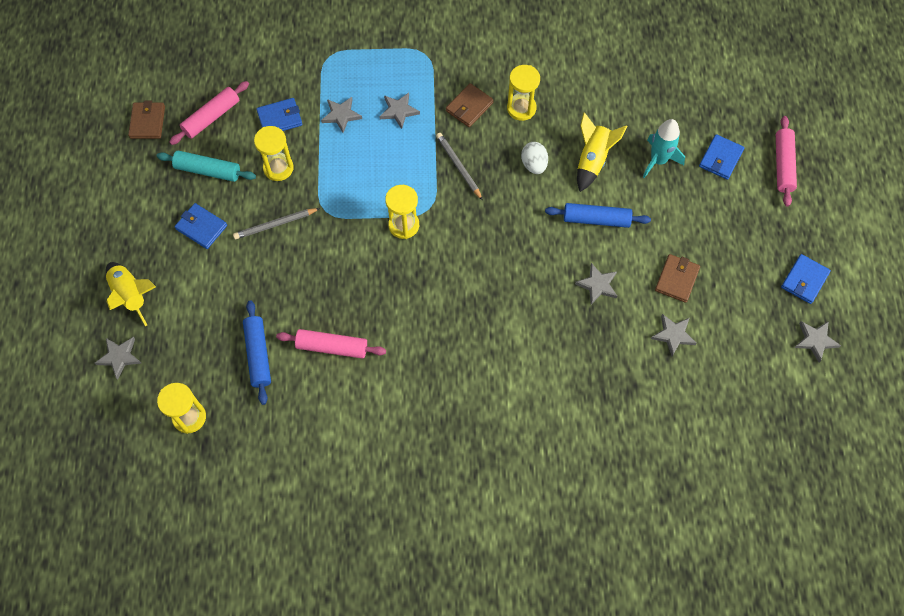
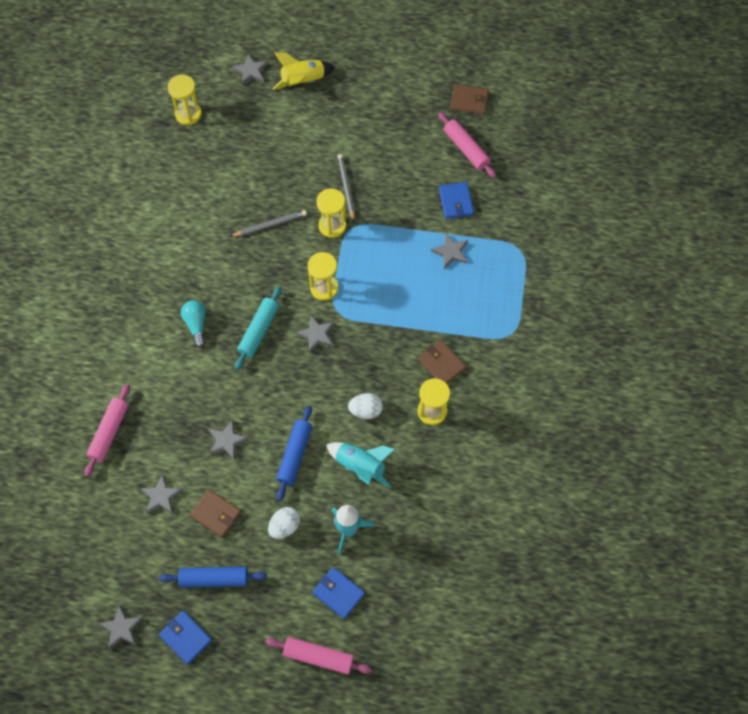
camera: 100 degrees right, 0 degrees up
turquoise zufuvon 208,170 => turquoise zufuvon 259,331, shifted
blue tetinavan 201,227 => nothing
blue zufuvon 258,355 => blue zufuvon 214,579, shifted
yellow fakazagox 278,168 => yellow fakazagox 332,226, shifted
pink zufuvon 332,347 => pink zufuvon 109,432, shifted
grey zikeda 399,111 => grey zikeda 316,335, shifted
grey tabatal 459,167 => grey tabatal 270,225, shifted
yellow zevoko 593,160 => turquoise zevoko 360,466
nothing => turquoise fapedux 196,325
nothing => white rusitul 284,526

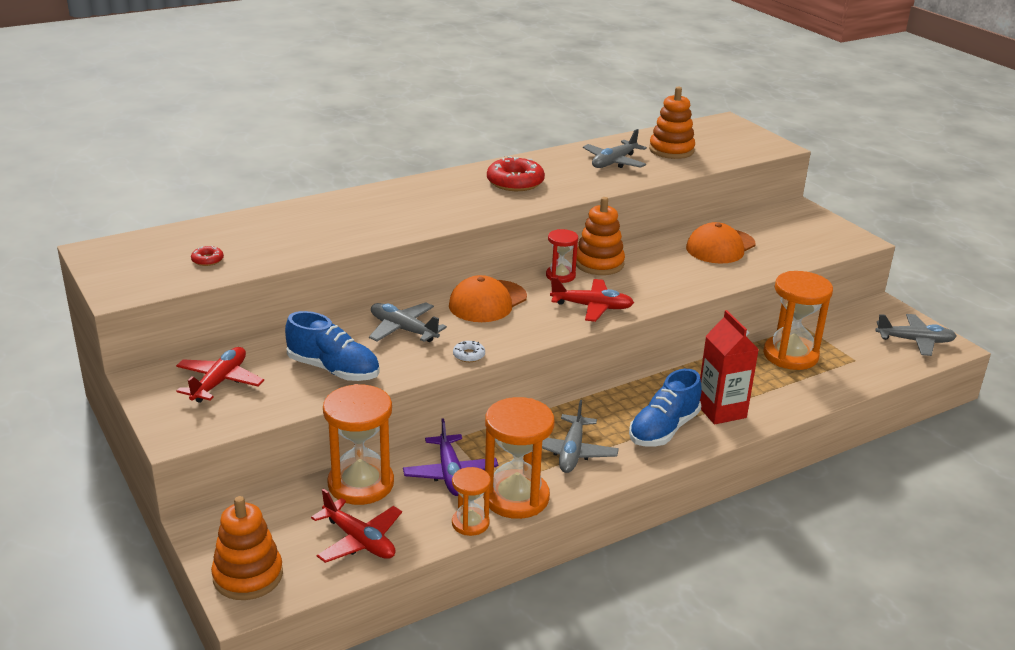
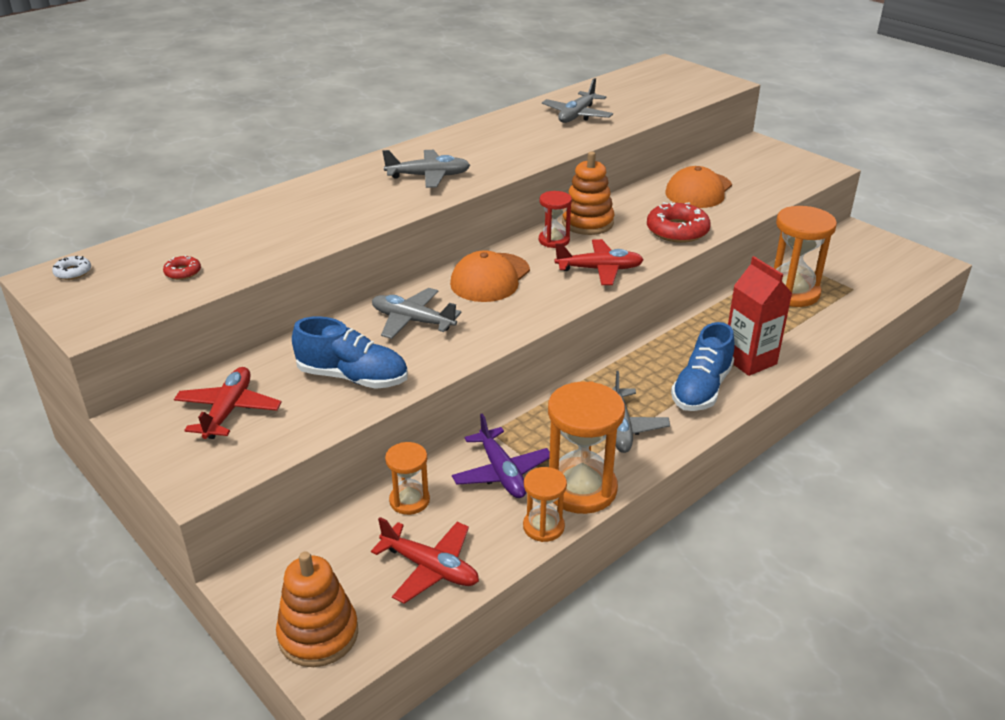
camera: 10 degrees left, 5 degrees up
orange fakazagox 361,484 => orange fakazagox 409,500, x0.55
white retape 469,355 => white retape 73,272, shifted
red retape 515,182 => red retape 677,230, shifted
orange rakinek 671,150 => nothing
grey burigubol 915,341 => grey burigubol 428,176, shifted

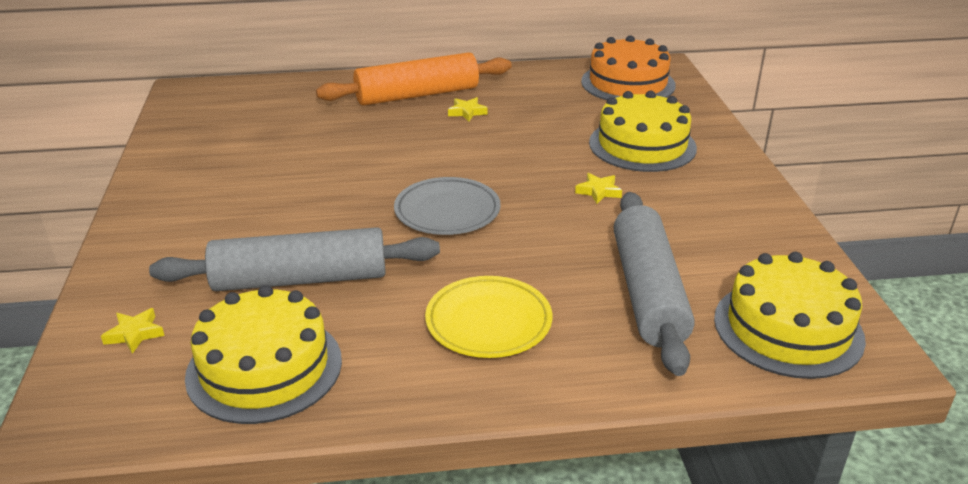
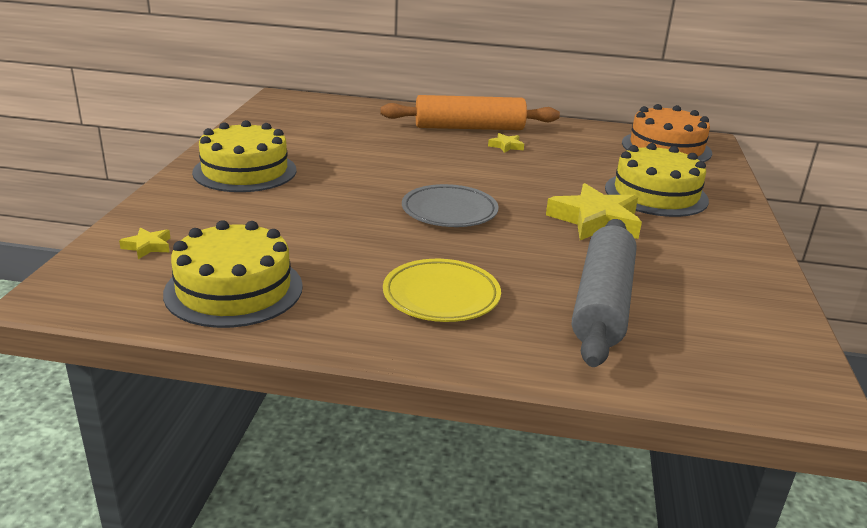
camera: 15 degrees right, 5 degrees down
grey zufuvon 300,279 => nothing
yellow zikeda 598,191 => yellow zikeda 595,221, x2.18
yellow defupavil 788,328 => yellow defupavil 245,171, shifted

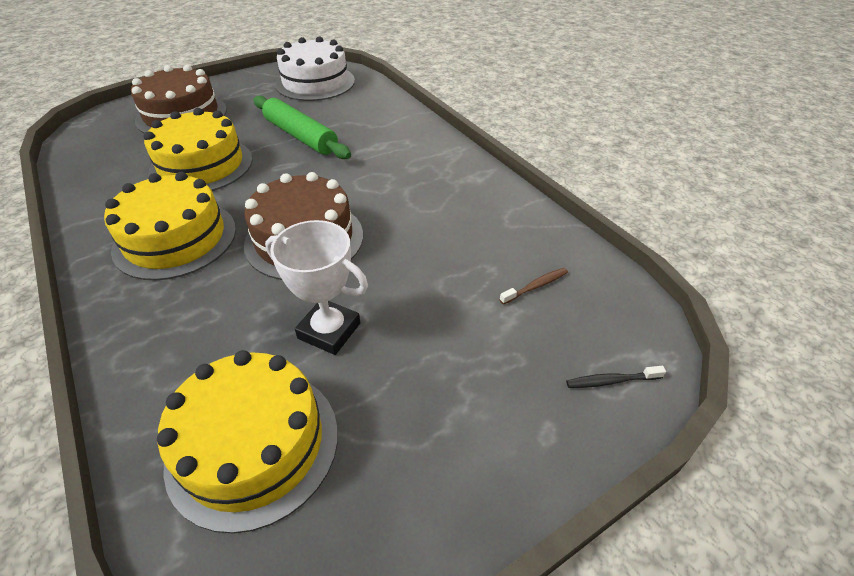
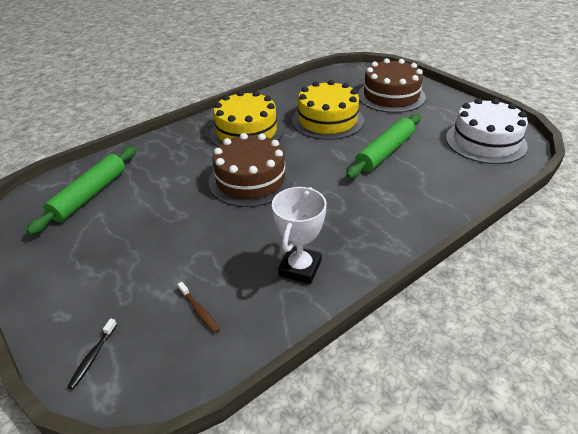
camera: 85 degrees right, 5 degrees down
yellow defupavil 253,444 => green zufuvon 90,195
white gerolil 329,331 => white gerolil 300,268, shifted
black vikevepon 611,381 => black vikevepon 93,357, 150 degrees counterclockwise

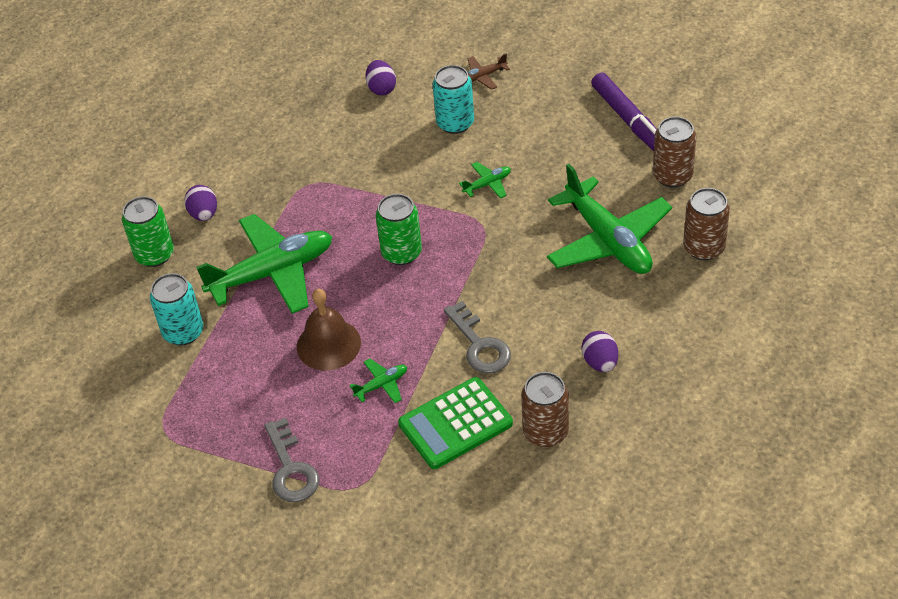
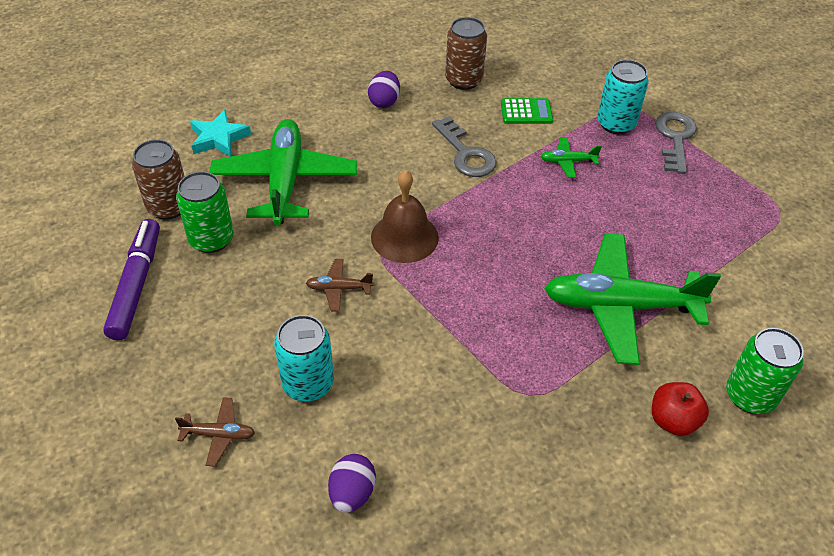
camera: 155 degrees left, 0 degrees up
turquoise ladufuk 183,332 => turquoise ladufuk 616,124, shifted
purple rusitul 204,214 => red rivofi 673,420
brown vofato 328,344 => brown vofato 404,237, shifted
green ladufuk 401,252 => green ladufuk 211,239, shifted
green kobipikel 455,424 => green kobipikel 526,112, x0.58
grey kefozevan 479,345 => grey kefozevan 466,153, 150 degrees clockwise
green burigubol 487,184 => brown burigubol 339,289
brown ladufuk 704,248 => turquoise zikeda 219,138

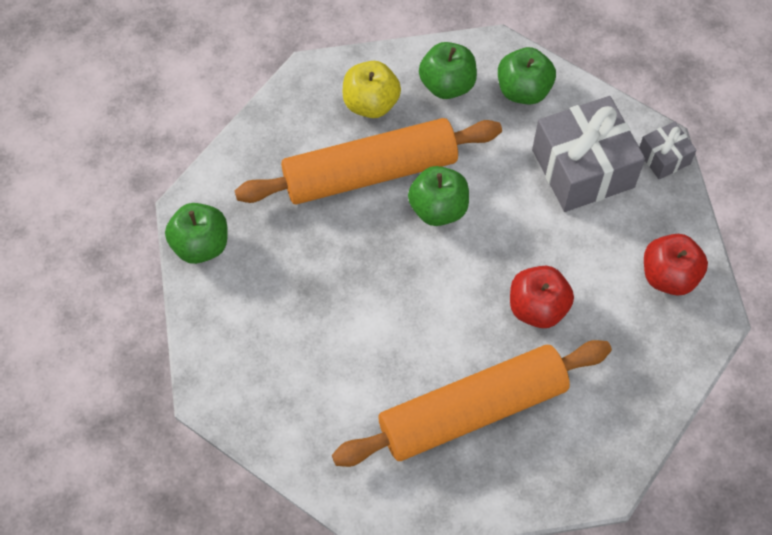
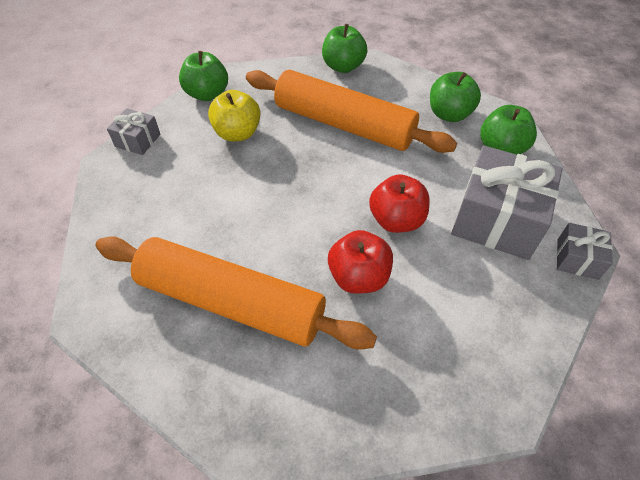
camera: 45 degrees right, 10 degrees down
yellow rivofi 371,104 => yellow rivofi 237,133, shifted
green rivofi 438,209 => green rivofi 343,67, shifted
red rivofi 668,276 => red rivofi 396,220, shifted
nothing => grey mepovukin 138,140

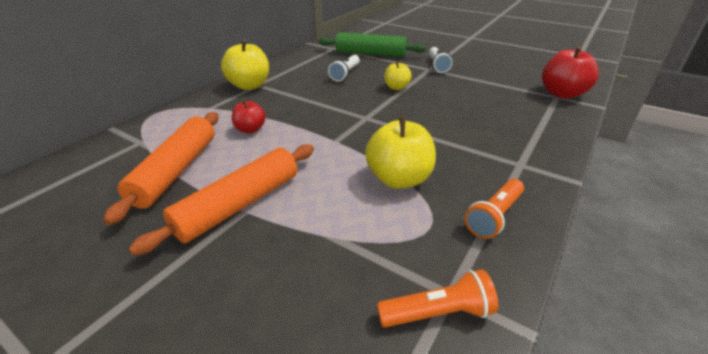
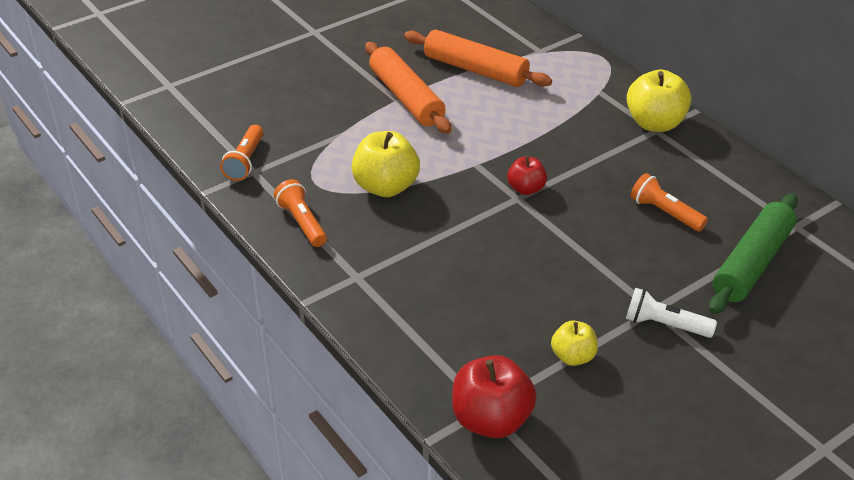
camera: 110 degrees right, 5 degrees up
red rivofi 250,129 => red rivofi 526,189, shifted
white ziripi 345,74 => orange ziripi 665,213
yellow rivofi 396,87 => yellow rivofi 573,357, shifted

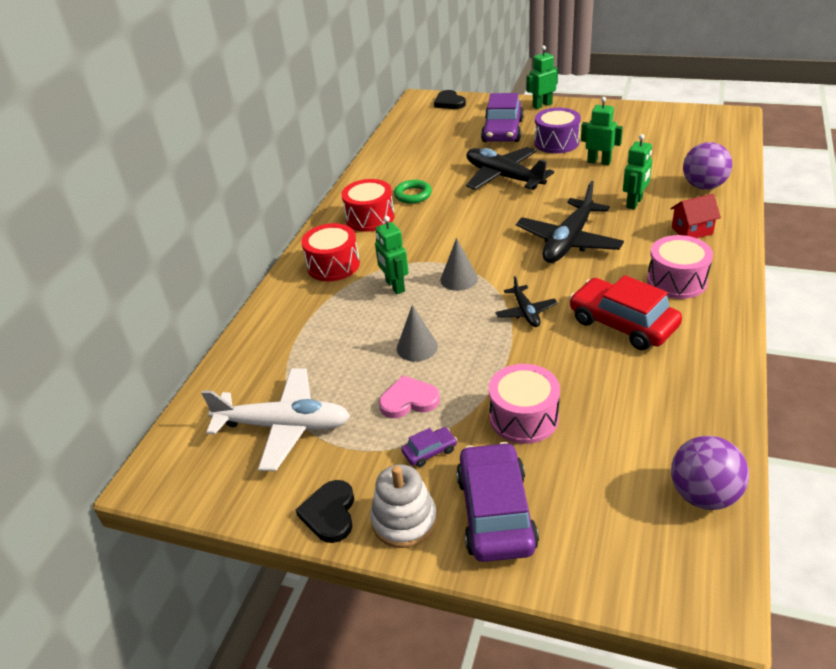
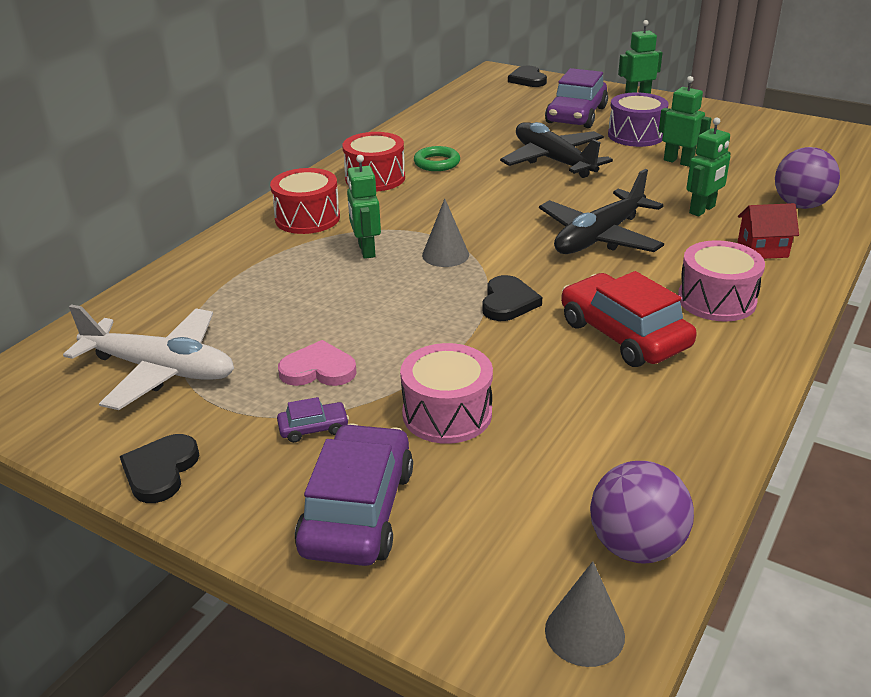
camera: 10 degrees right, 5 degrees down
white rakinek 404,520 => nothing
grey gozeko 417,347 => grey gozeko 584,632, shifted
black burigubol 526,312 => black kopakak 508,302

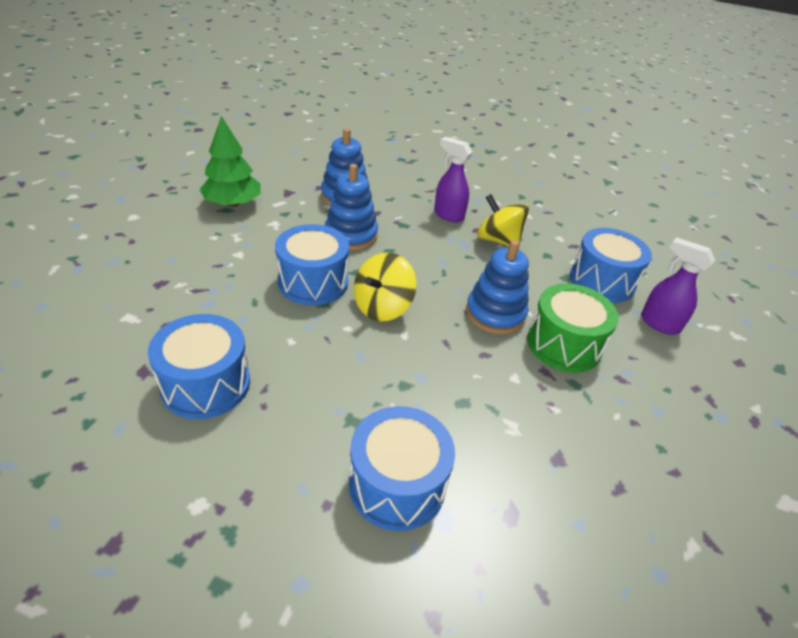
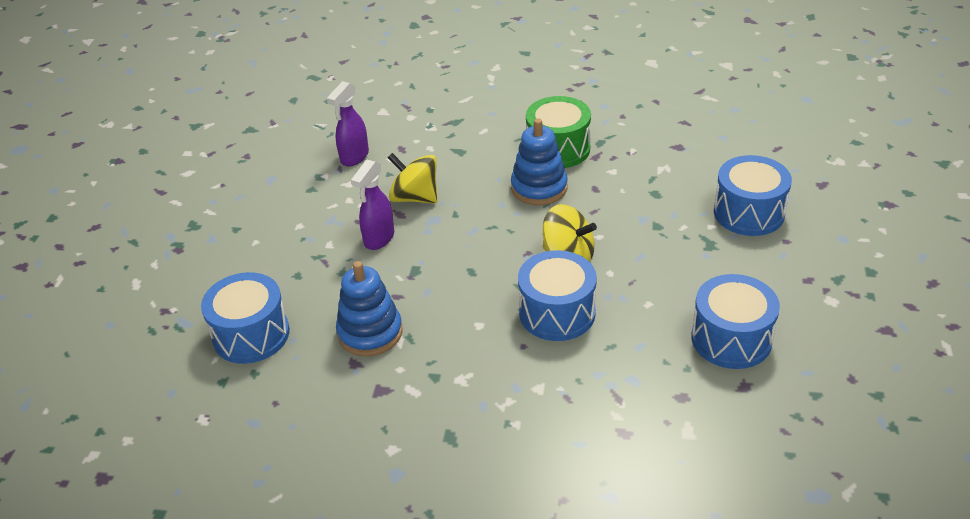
camera: 95 degrees left, 0 degrees up
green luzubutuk 232,203 => nothing
blue rakinek 351,235 => nothing
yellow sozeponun 498,240 => yellow sozeponun 415,197, 90 degrees clockwise
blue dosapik 602,281 => blue dosapik 251,335, shifted
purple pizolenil 659,323 => purple pizolenil 354,157, shifted

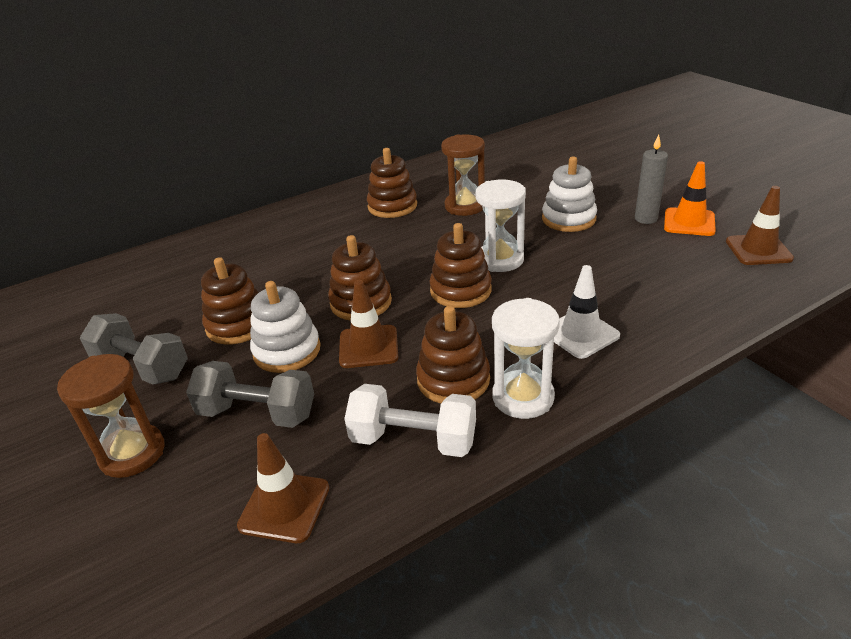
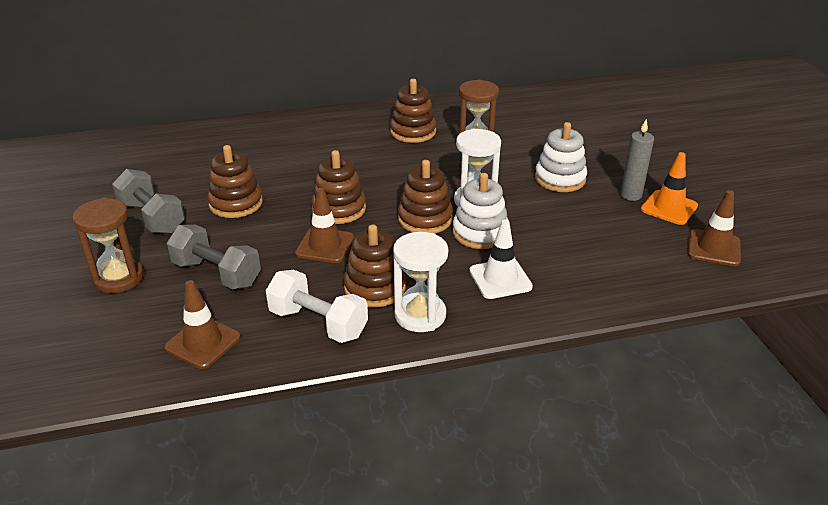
camera: 15 degrees right, 0 degrees up
white rakinek 287,351 => white rakinek 480,233, shifted

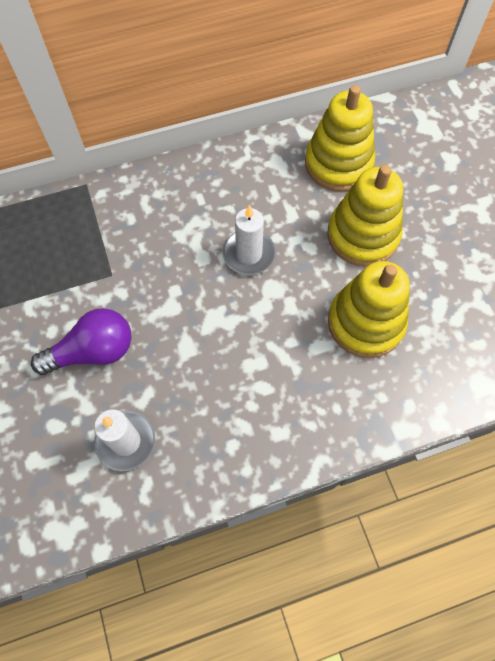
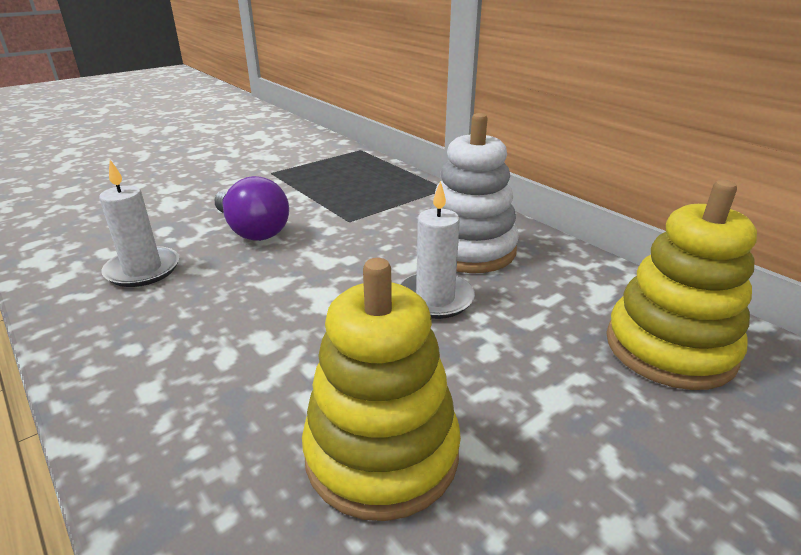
camera: 70 degrees right, 35 degrees down
yellow rakinek 362,235 => nothing
nothing => white rakinek 469,250

